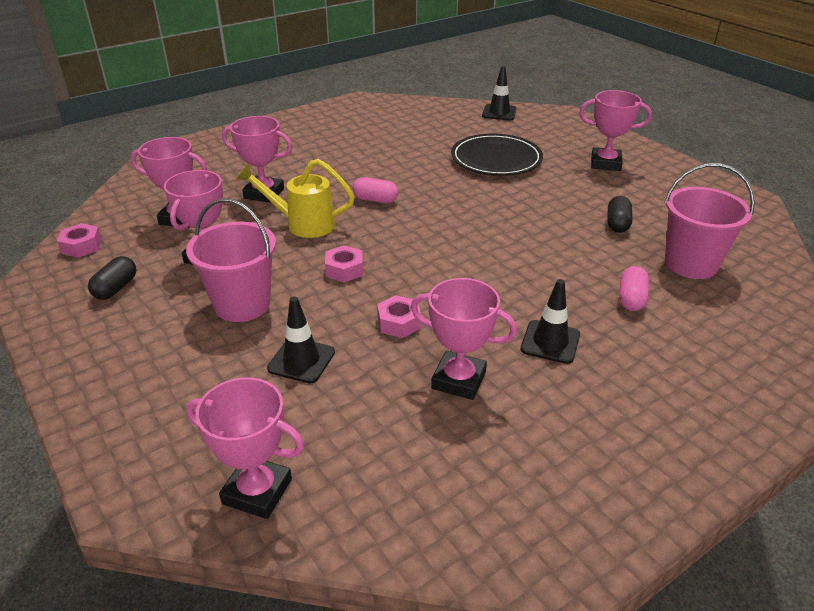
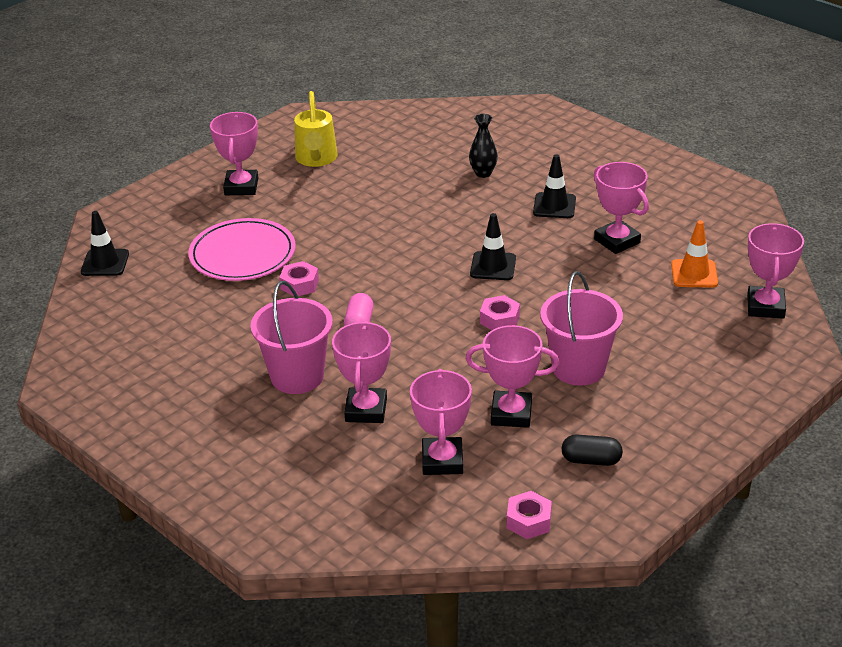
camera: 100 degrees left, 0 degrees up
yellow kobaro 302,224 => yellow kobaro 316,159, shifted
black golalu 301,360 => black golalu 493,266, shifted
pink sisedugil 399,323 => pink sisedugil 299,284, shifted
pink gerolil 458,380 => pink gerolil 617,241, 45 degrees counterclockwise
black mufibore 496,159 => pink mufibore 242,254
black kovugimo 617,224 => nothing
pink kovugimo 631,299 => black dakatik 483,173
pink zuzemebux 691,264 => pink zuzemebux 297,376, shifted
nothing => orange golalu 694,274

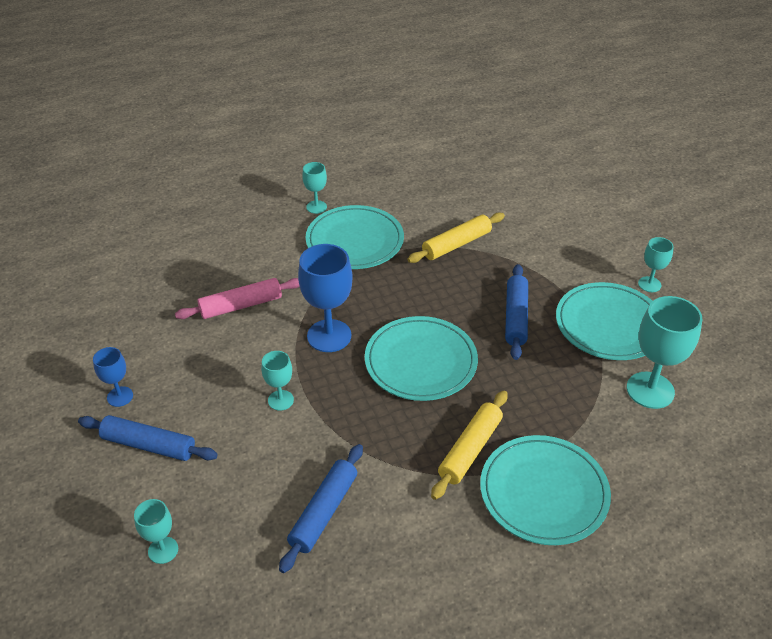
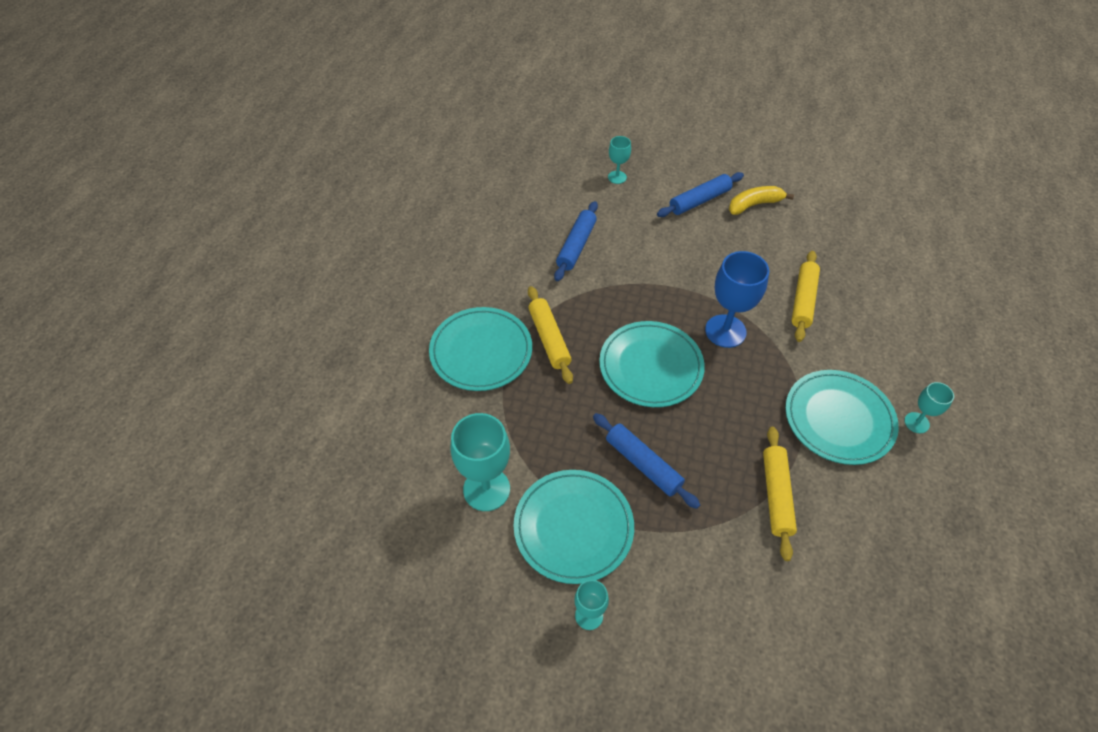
camera: 130 degrees right, 10 degrees up
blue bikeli 120,396 => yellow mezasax 754,205
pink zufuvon 241,306 => yellow zufuvon 803,300
turquoise bikeli 280,400 => nothing
blue zufuvon 324,512 => blue zufuvon 576,246, 45 degrees clockwise

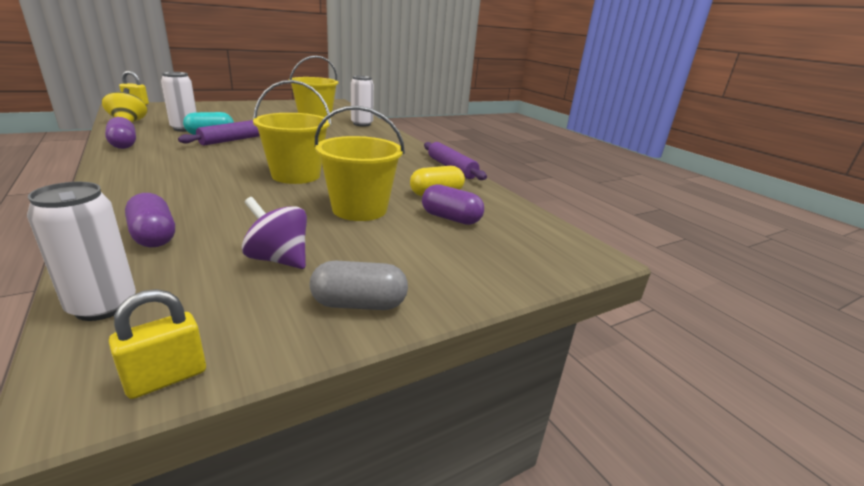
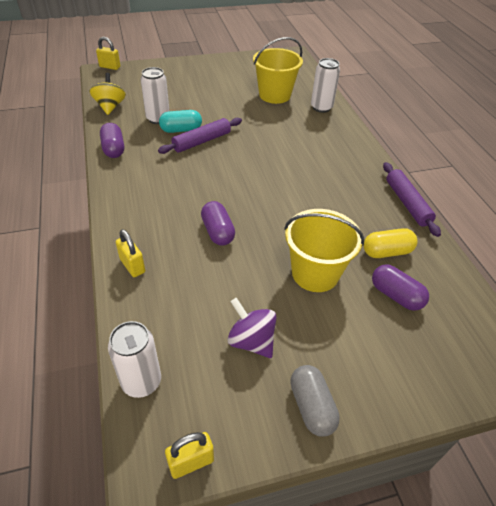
camera: 15 degrees right, 20 degrees up
purple kovugimo 154,236 => purple kovugimo 218,232, shifted
yellow zuzemebux 296,175 => nothing
grey kovugimo 359,304 => grey kovugimo 311,406, 60 degrees clockwise
nothing => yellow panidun 132,266

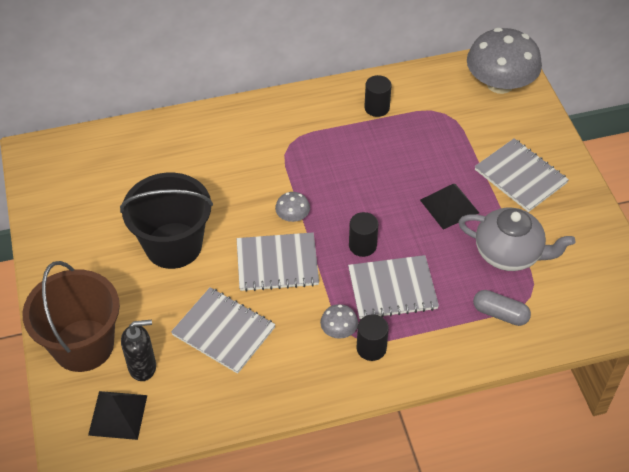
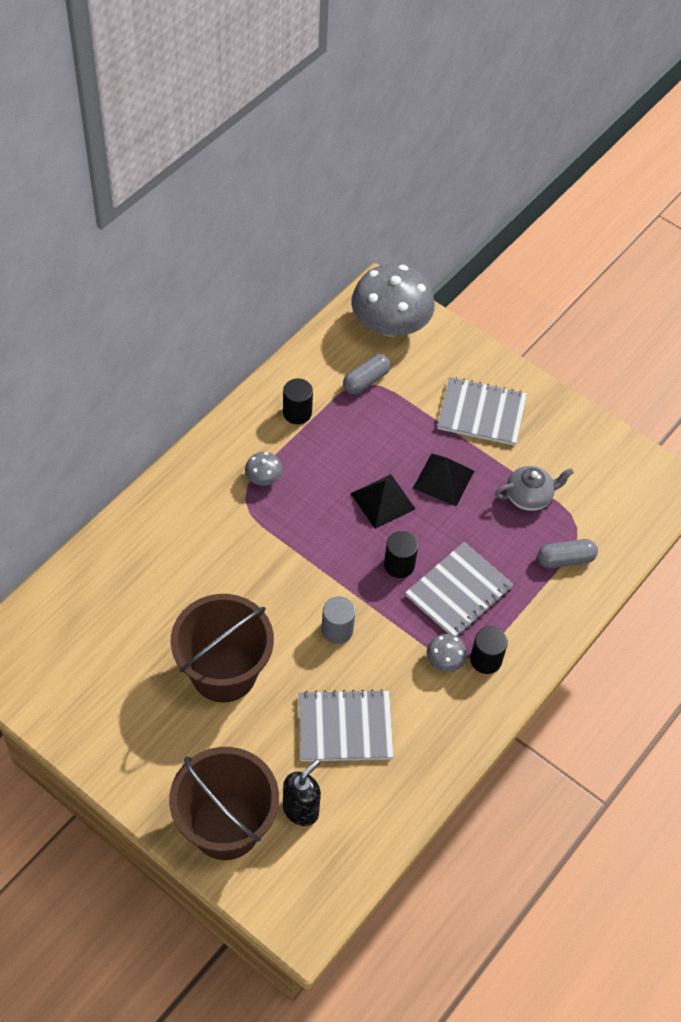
camera: 40 degrees left, 5 degrees up
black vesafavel 118,415 => black vesafavel 382,501, shifted
black zuzemebux 173,245 => brown zuzemebux 224,672
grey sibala 277,263 => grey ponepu 337,630
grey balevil 293,216 => grey balevil 263,478, shifted
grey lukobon 509,253 => grey lukobon 529,496, x0.66
nothing => grey kovugimo 366,380

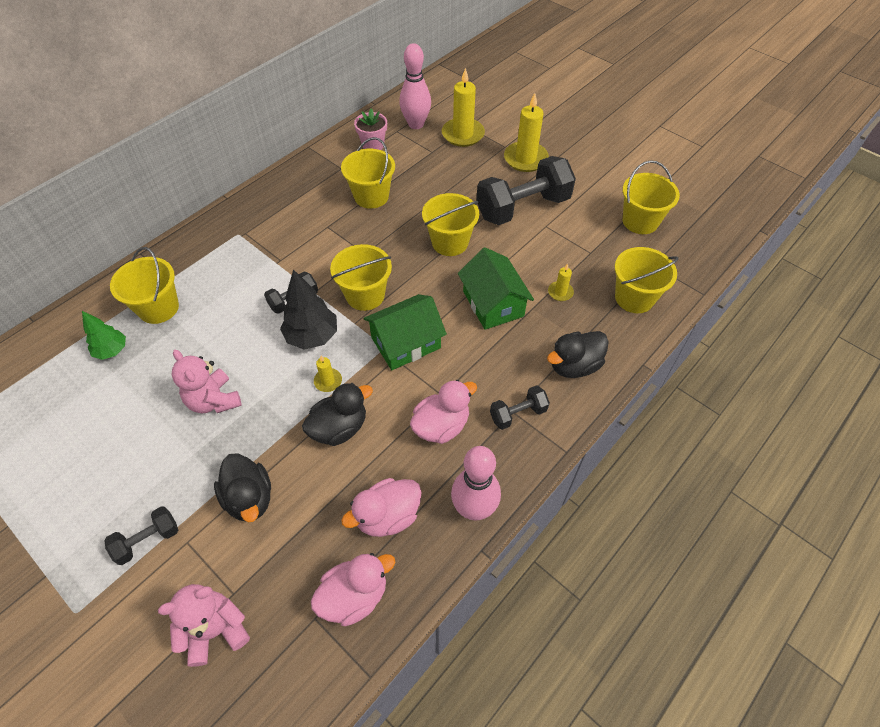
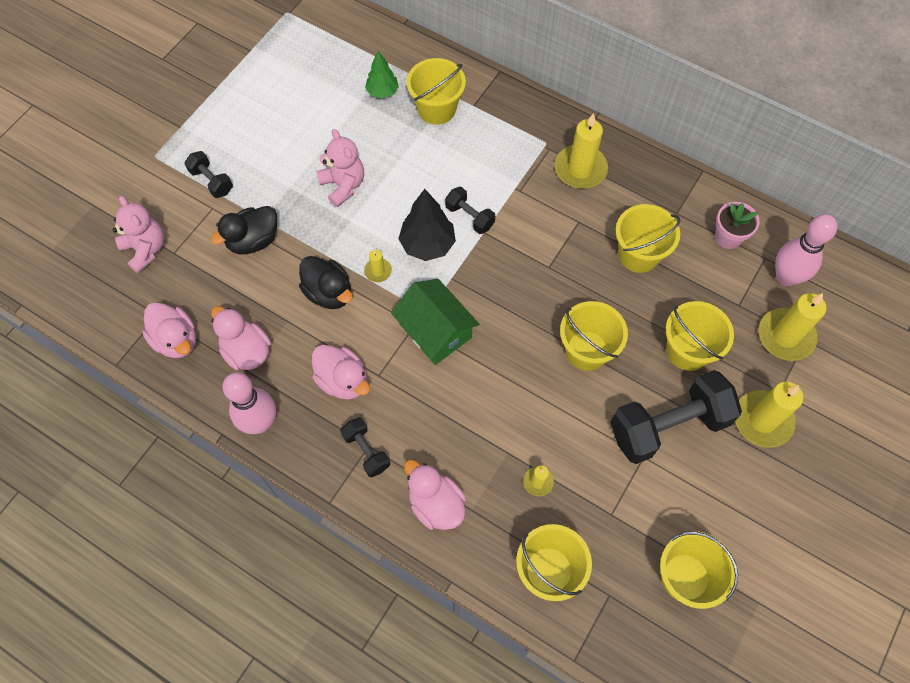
camera: 80 degrees right, 10 degrees up
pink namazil 214,400 => pink namazil 343,185, 105 degrees clockwise
yellow zuzemebux 365,295 => yellow zuzemebux 687,350, shifted
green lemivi 493,303 => nothing
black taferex 523,208 => black taferex 668,426, 75 degrees counterclockwise
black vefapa 574,366 => pink vefapa 436,504
nothing => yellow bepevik 580,169

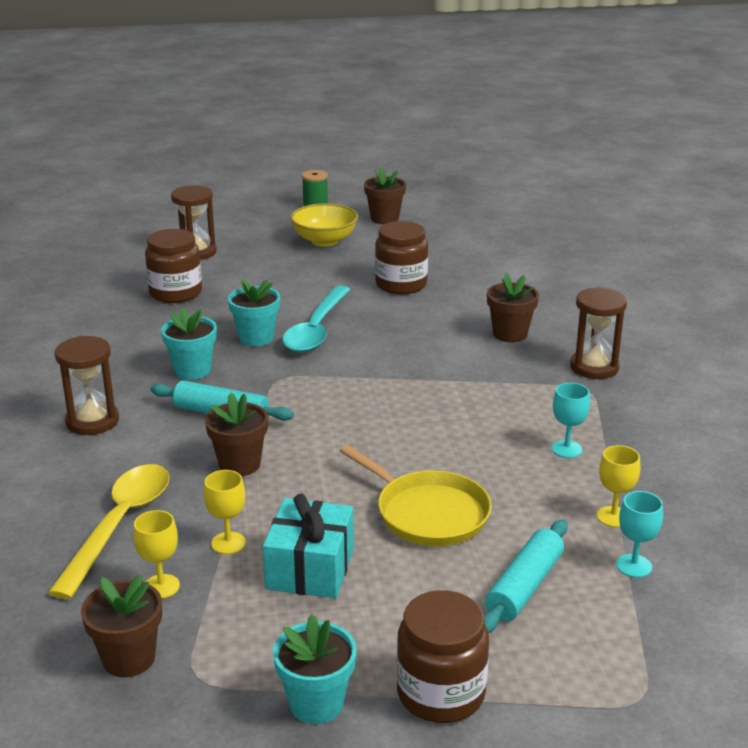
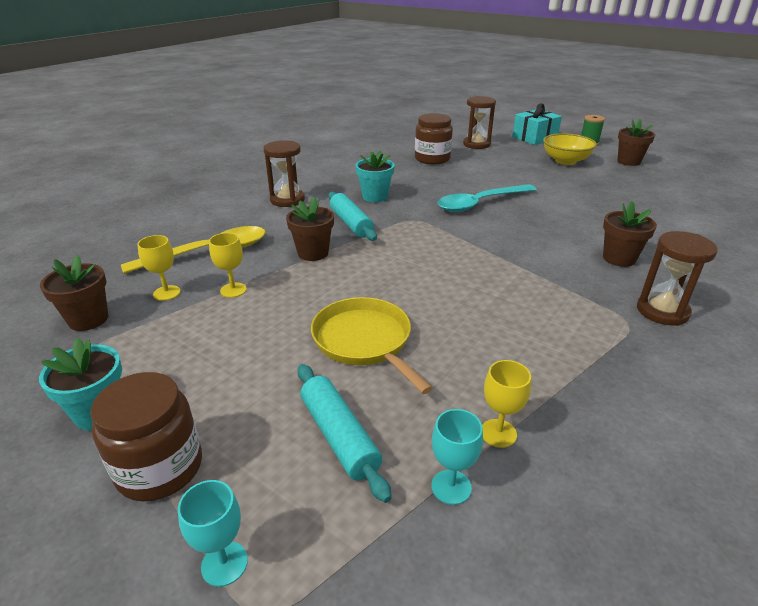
camera: 45 degrees right, 5 degrees up
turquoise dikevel 256,338 => nothing
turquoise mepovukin 310,568 => turquoise mepovukin 534,138, shifted
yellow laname 428,513 => yellow laname 364,341, 150 degrees clockwise
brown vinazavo 401,284 => nothing
turquoise zufuvon 524,586 => turquoise zufuvon 339,436, 75 degrees clockwise
turquoise bikeli 566,449 => turquoise bikeli 224,563, shifted

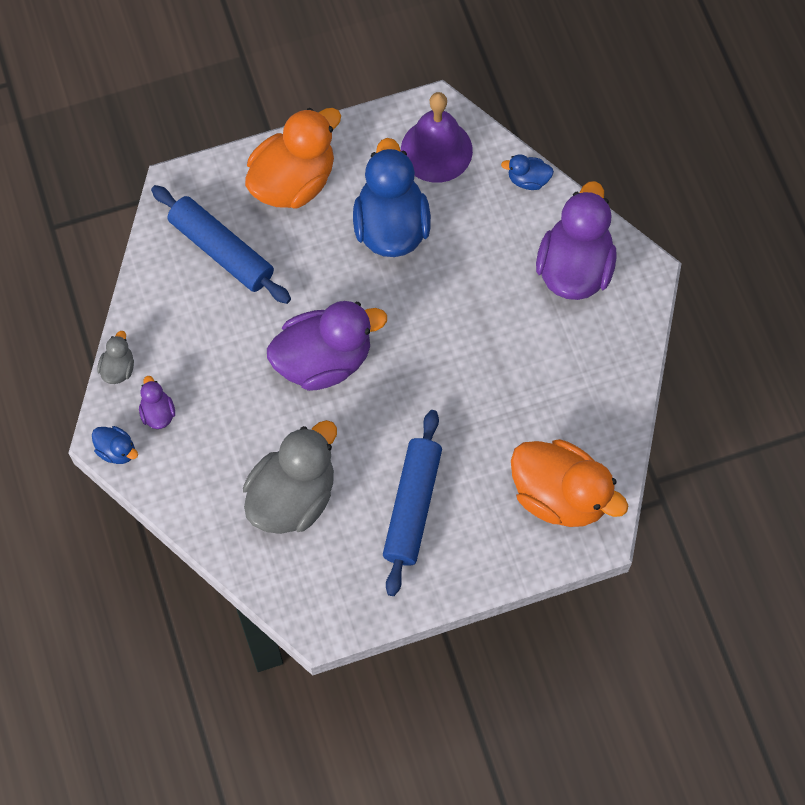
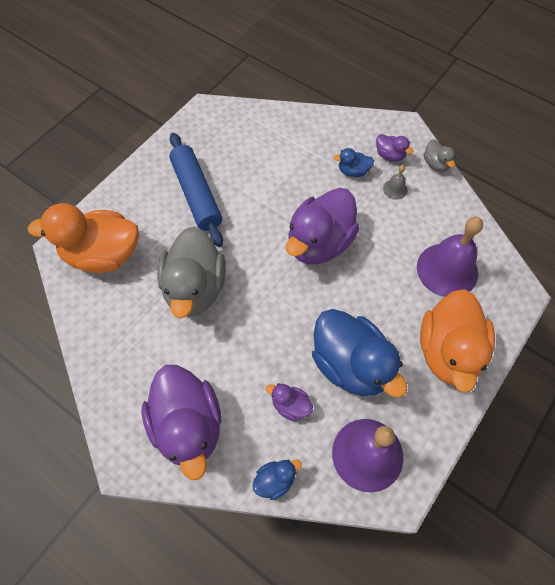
camera: 145 degrees right, 5 degrees down
blue vefapa 117,450 => blue vefapa 353,171, shifted
blue zufuvon 222,250 => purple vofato 447,270
grey vefapa 292,496 => grey vefapa 195,288, shifted
nothing => purple vefapa 290,405
nothing => grey vofato 395,189

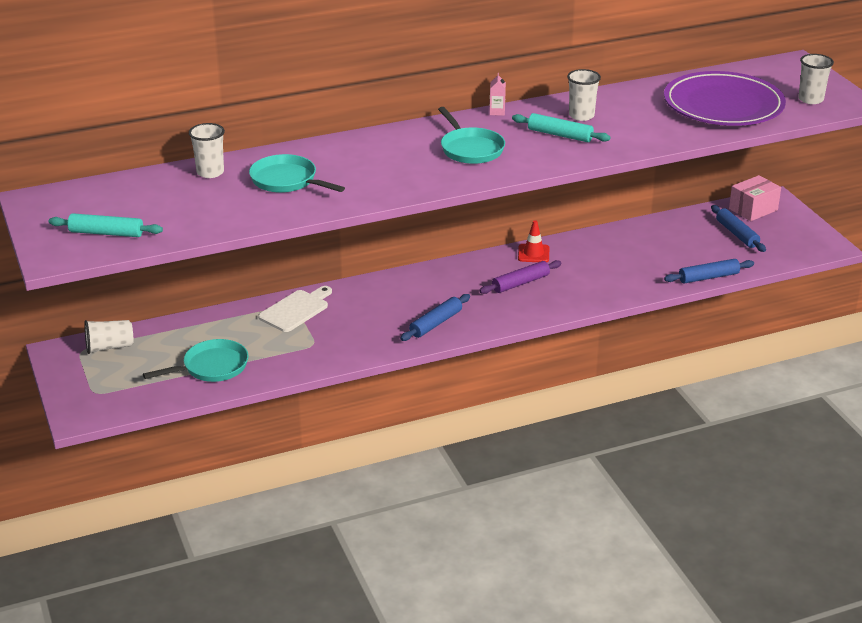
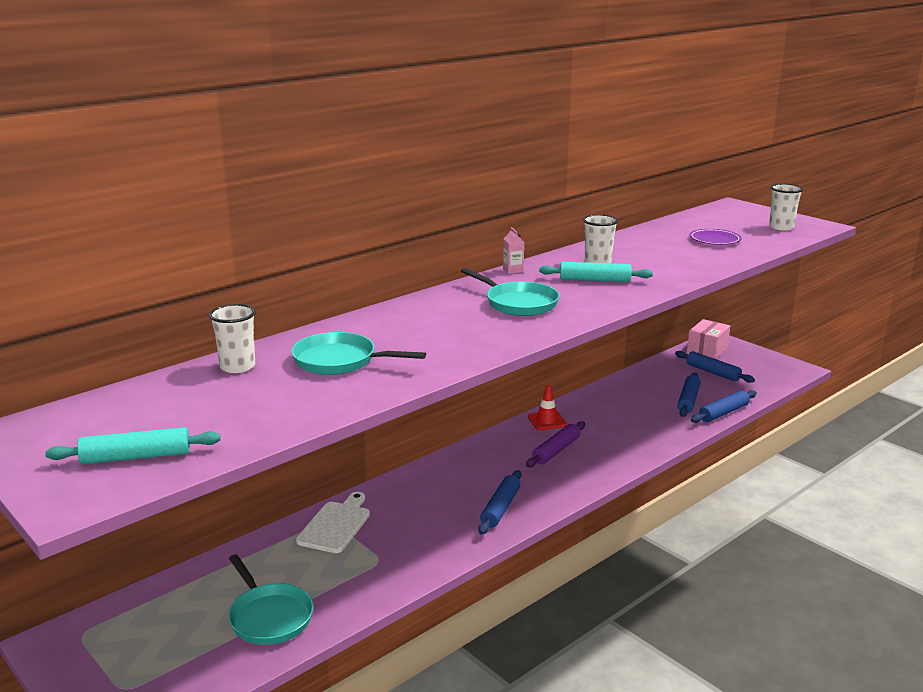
camera: 20 degrees left, 10 degrees down
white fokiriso 109,347 => nothing
turquoise laname 211,367 => turquoise laname 269,616, 105 degrees clockwise
purple mufibore 723,105 => purple mufibore 714,240, x0.43
nothing => blue zufuvon 688,400

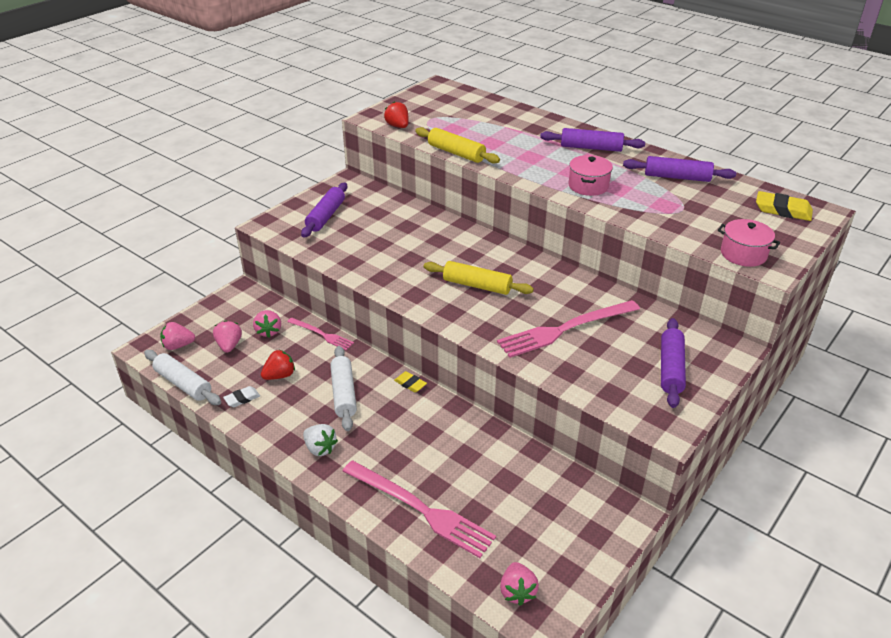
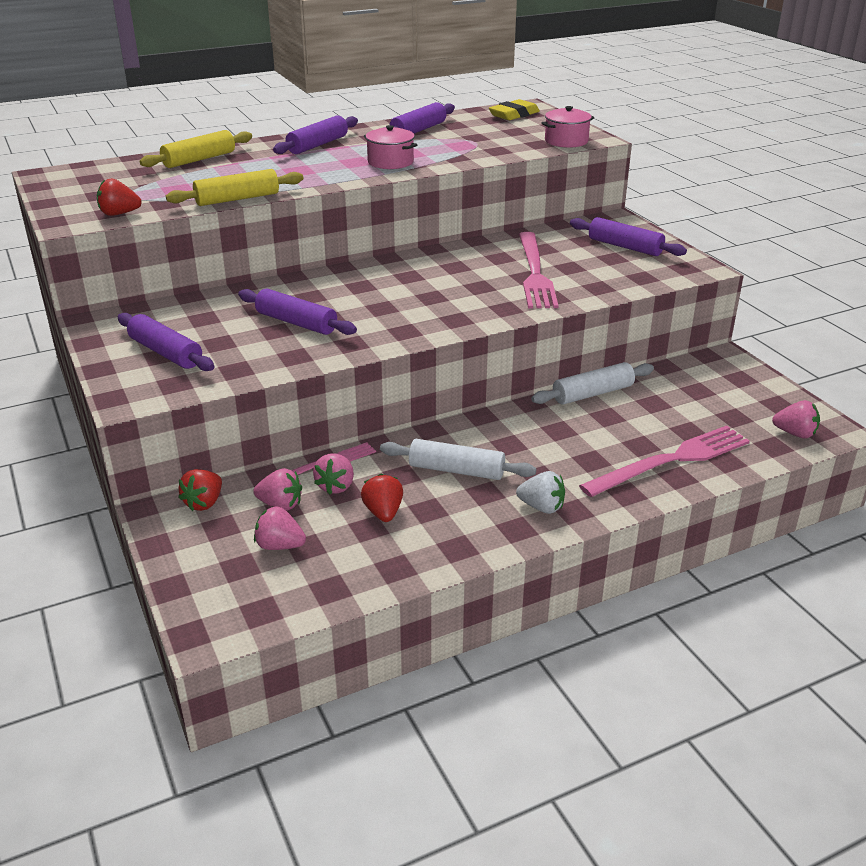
camera: 65 degrees left, 5 degrees down
white zufuvon 183,384 => white zufuvon 592,393, shifted
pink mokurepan 178,346 => pink mokurepan 336,486, shifted
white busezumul 242,399 => nothing
white mokurepan 320,448 => white mokurepan 541,507, 45 degrees clockwise
yellow busezumul 410,384 => nothing
yellow zufuvon 477,285 => yellow zufuvon 199,159, shifted
nothing => red mokurepan 204,503
nothing => purple zufuvon 296,323

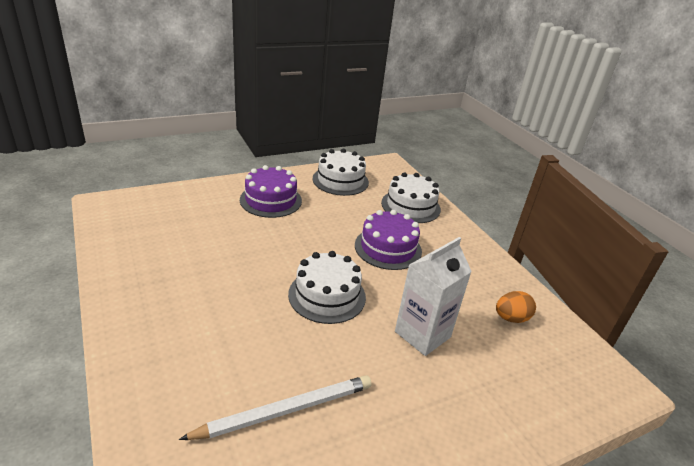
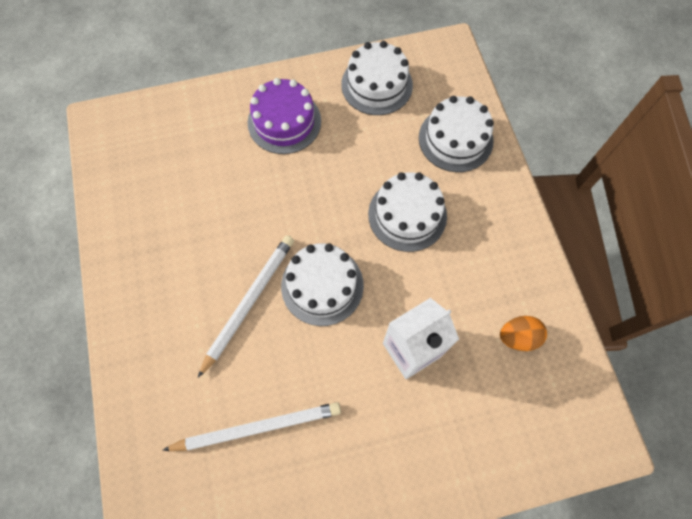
camera: 15 degrees right, 35 degrees up
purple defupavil 388,248 => white defupavil 407,215
nothing => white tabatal 248,302

